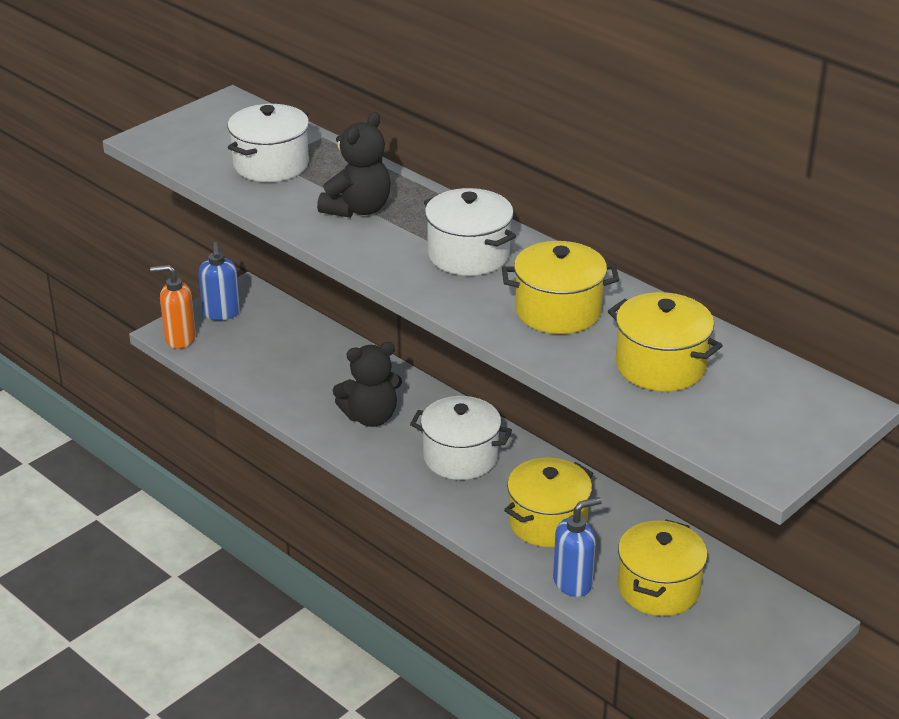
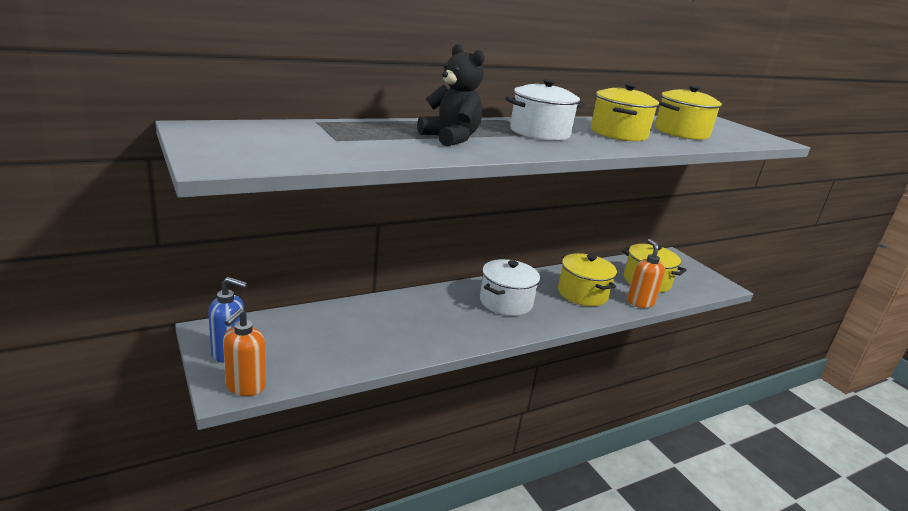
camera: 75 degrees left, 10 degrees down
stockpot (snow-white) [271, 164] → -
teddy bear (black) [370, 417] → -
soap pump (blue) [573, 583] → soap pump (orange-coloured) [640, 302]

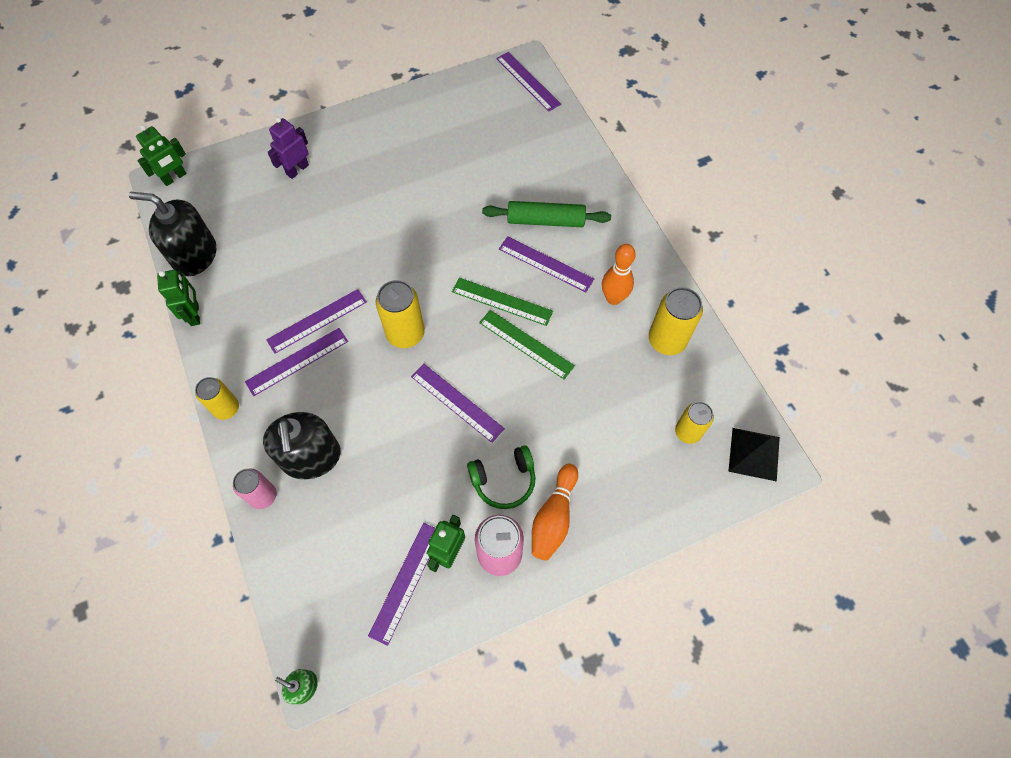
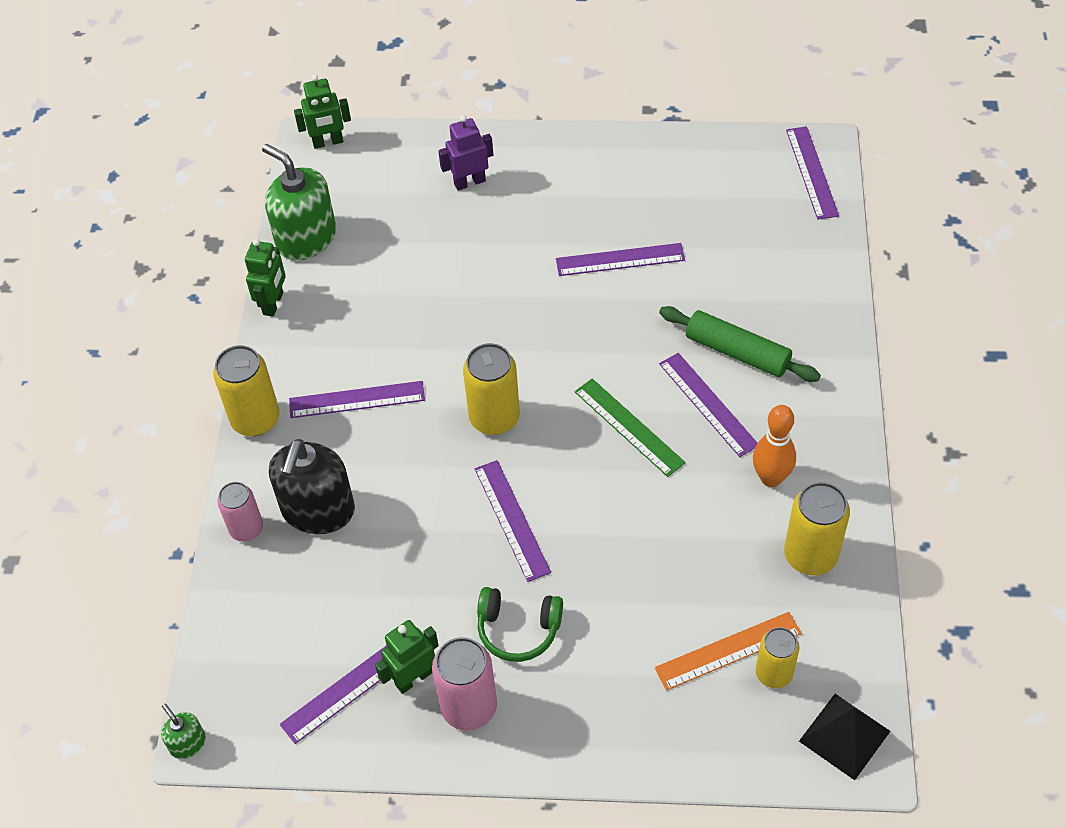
camera: 30 degrees right, 10 degrees down
measuring stick (leaf-green) [526, 344] → -
tenpin (orange-coloured) [554, 517] → -
- → measuring stick (orange-coloured) [728, 651]
measuring stick (purple) [317, 321] → measuring stick (purple) [620, 260], relocated
soap pump (black) [195, 255] → soap pump (leaf-green) [306, 238]
soda can (golden) [226, 408] → soda can (golden) [255, 419], x1.51

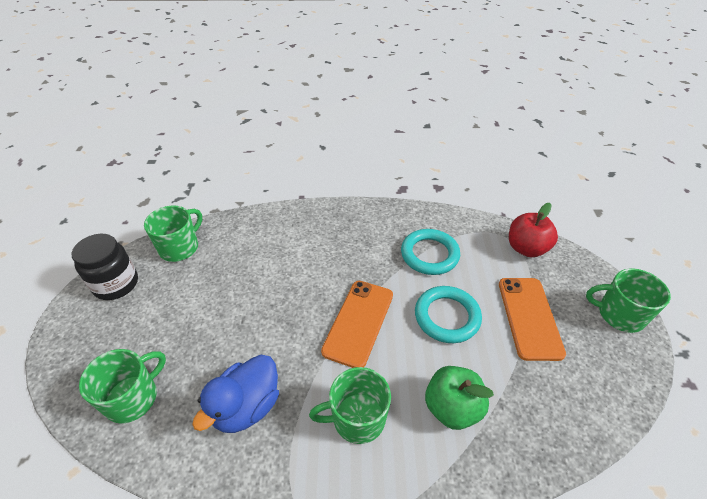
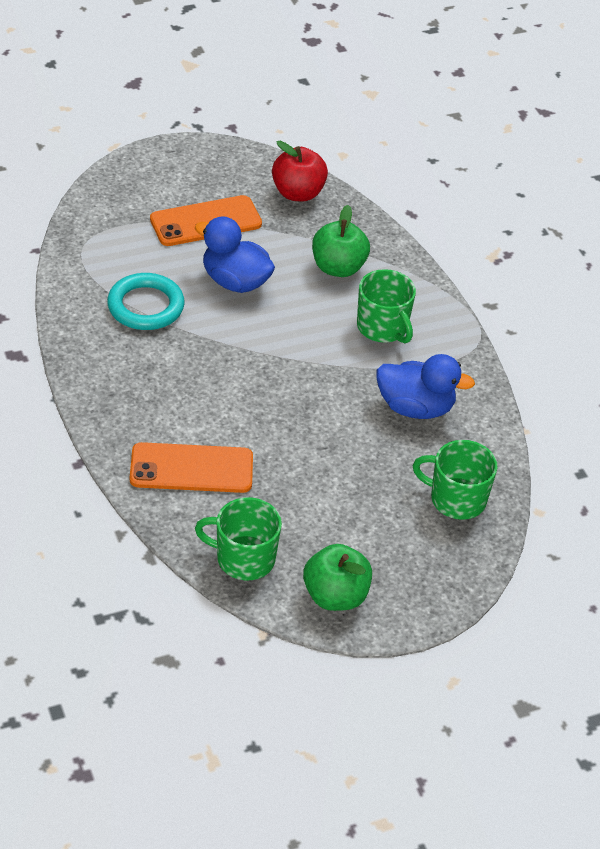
camera: 115 degrees left, 0 degrees up
mug (leaf-green) [619, 314] → -
mobile phone (orange-coloured) [359, 322] → mobile phone (orange-coloured) [191, 468], relocated
toy apple (scarlet) [526, 248] → toy apple (scarlet) [298, 193], relocated
jar (black) [116, 284] → toy apple (leaf-green) [335, 596]
ring (aqua) [447, 317] → rubber duck (blue) [235, 281]

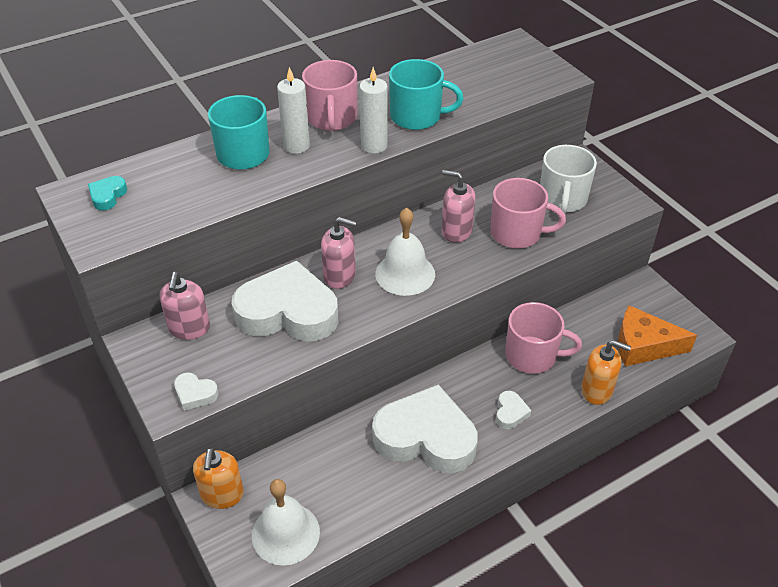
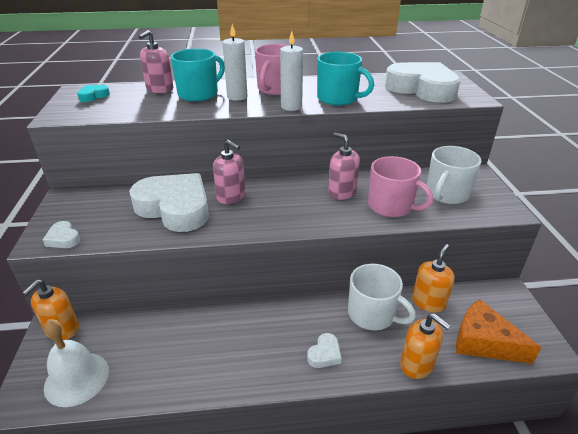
camera: 25 degrees right, 10 degrees down
bell (snow-white) [405, 273] → -
- → soap pump (orange-coloured) [428, 302]
soap pump (rosy) [189, 328] → soap pump (rosy) [159, 89], relocated
heart (snow-white) [426, 437] → heart (snow-white) [422, 89], relocated
mug (rosy) [532, 355] → mug (snow-white) [372, 314]

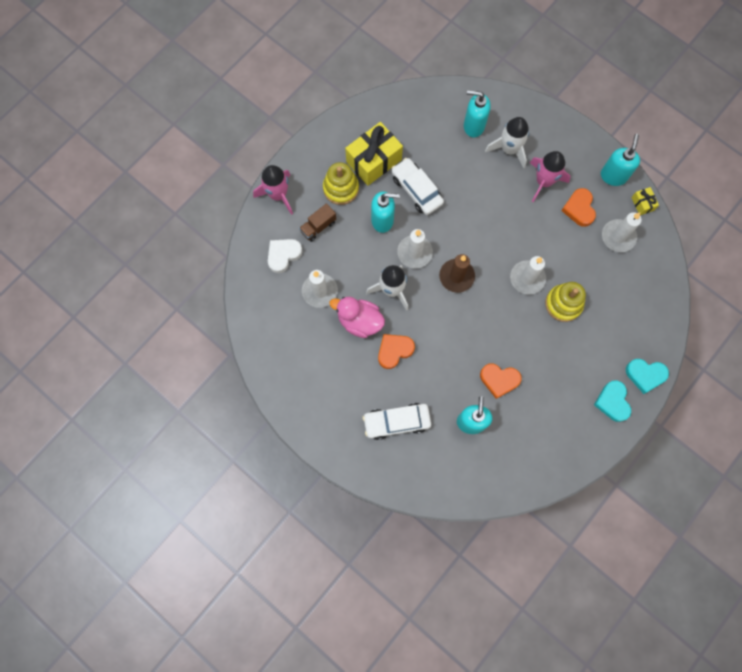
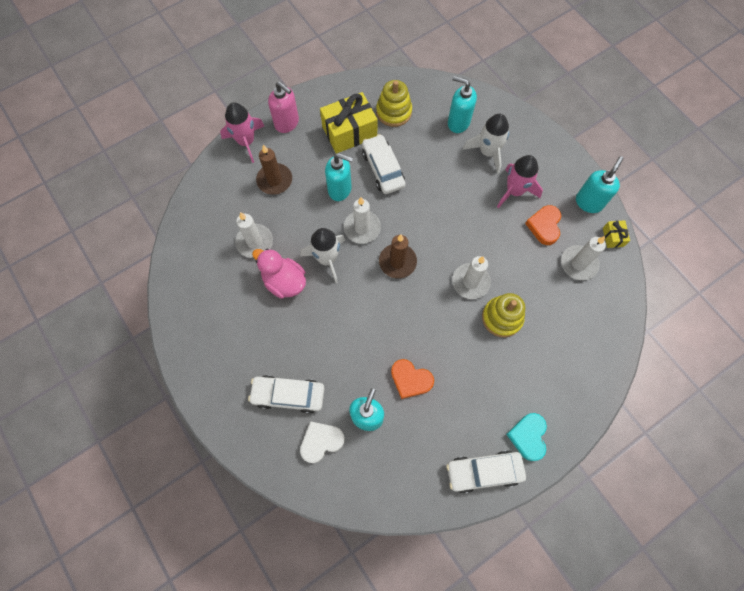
camera: 15 degrees right, 5 degrees down
heart (orange-coloured) [394, 351] → -
heart (aqua) [645, 375] → -
- → soap pump (rosy) [287, 123]
- → automobile (snow-white) [484, 471]
heart (snow-white) [283, 255] → heart (snow-white) [321, 441], relocated
stacking toy (golden) [341, 188] → stacking toy (golden) [394, 112], relocated
toy truck (dark brown) [318, 226] → wax candle (dark brown) [274, 180]

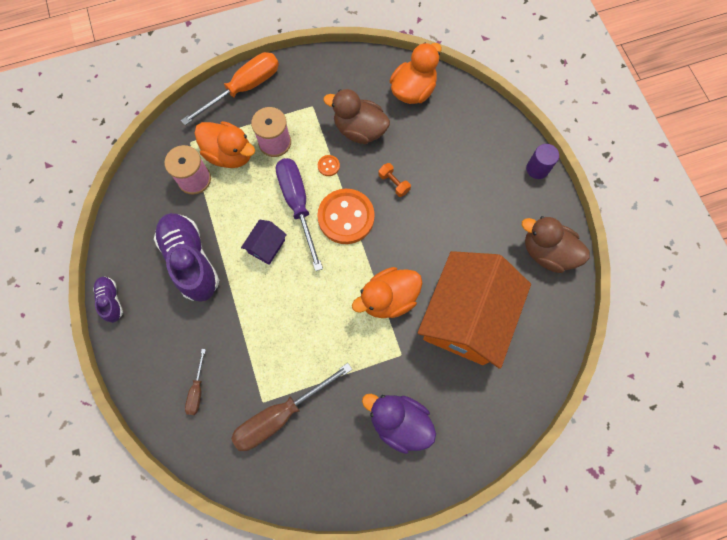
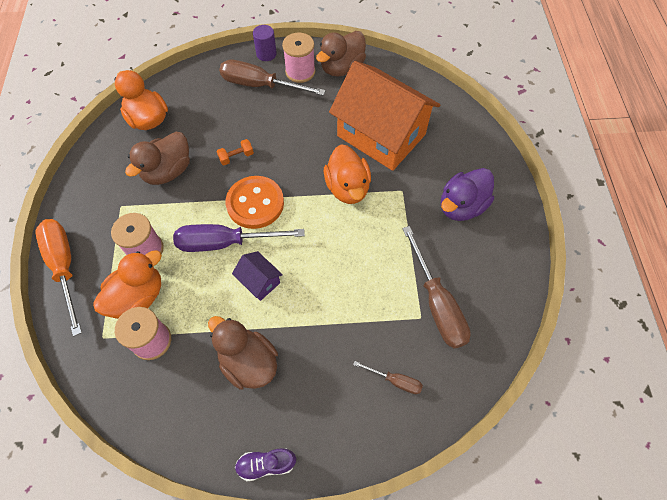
camera: 75 degrees left, 10 degrees down
sewing button (orange-coloured) [328, 166] → -
- → screwdriver (dark brown) [260, 85]
- → bobbin (rosy) [300, 72]
lace-up shoe (purple) [191, 261] → rubber duck (dark brown) [248, 362]

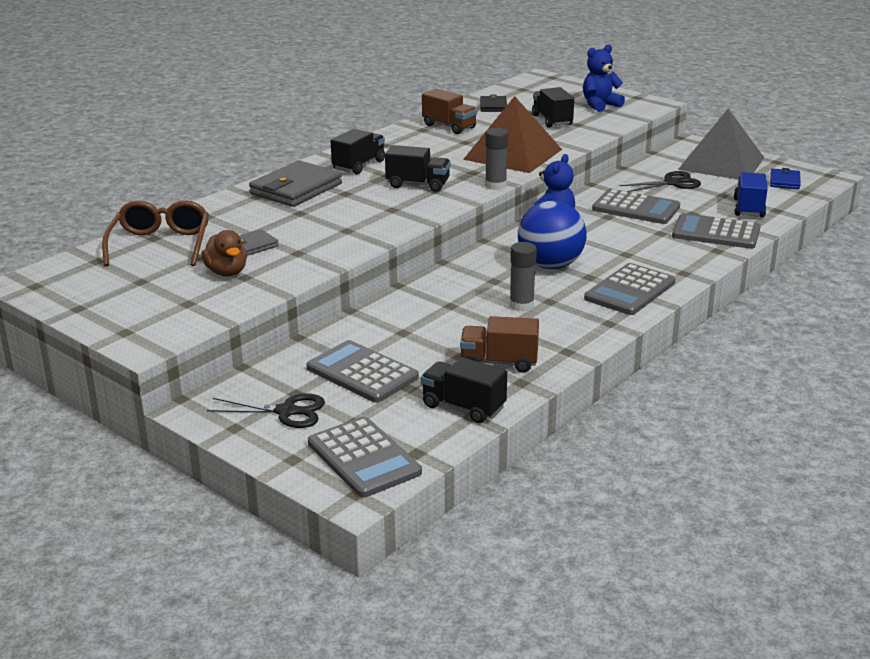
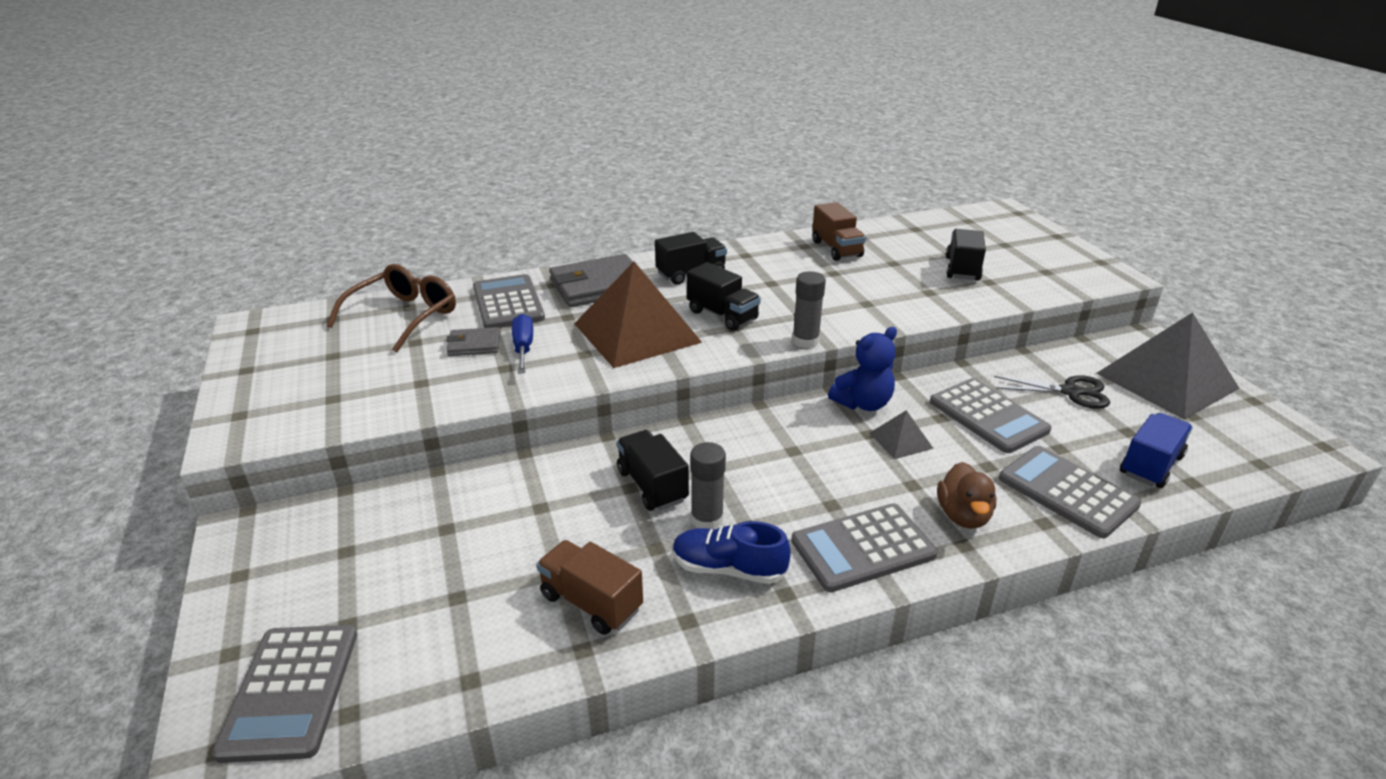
camera: 30 degrees right, 5 degrees up
pair of scissors (black) [286, 411] → -
card wallet (black) [493, 106] → -
sphere (blue) [550, 265] → -
teddy bear (blue) [600, 105] → -
card wallet (blue) [784, 181] → -
- → screwdriver (blue) [523, 347]
- → lace-up shoe (blue) [728, 569]
- → solid pyramid (gray) [901, 440]
rubber duck (dark brown) [227, 272] → rubber duck (dark brown) [963, 516], relocated
pocket calculator (gray) [362, 373] → pocket calculator (gray) [508, 303], relocated
toy truck (black) [463, 407] → toy truck (black) [652, 486], relocated
solid pyramid (dark brown) [512, 154] → solid pyramid (dark brown) [636, 332], relocated

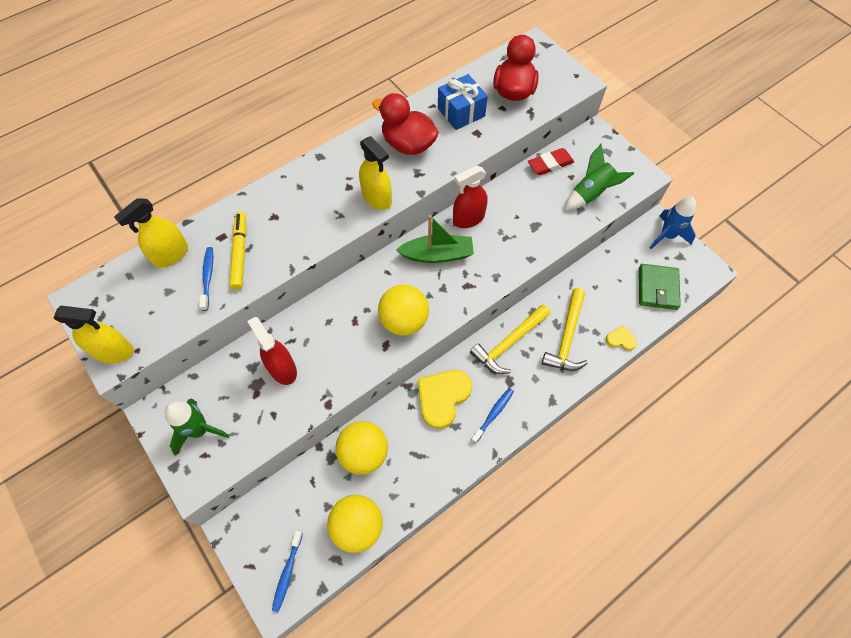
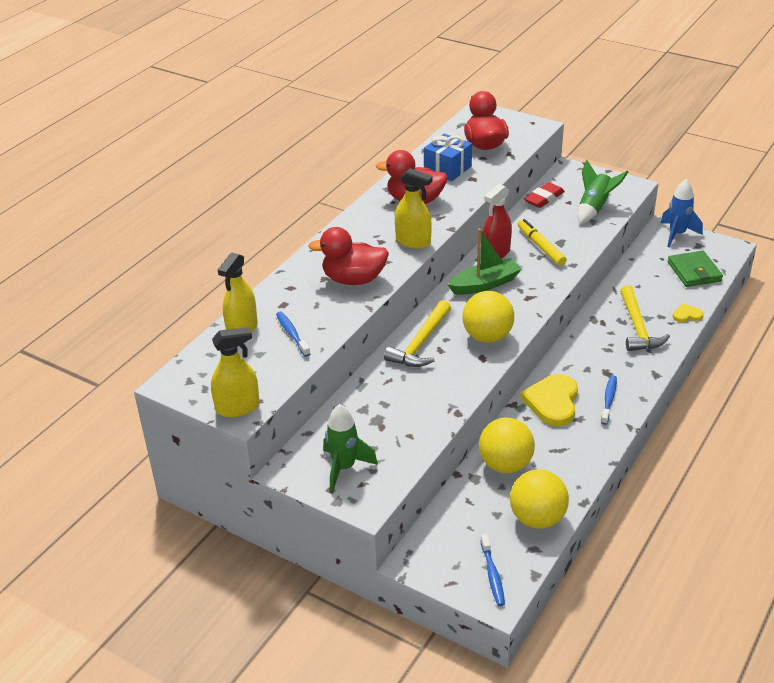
camera: 20 degrees left, 25 degrees down
spray bottle (scarlet) [282, 368] → -
- → rubber duck (scarlet) [353, 279]
marker (golden) [240, 253] → marker (golden) [541, 247], relocated
claw hammer (golden) [509, 343] → claw hammer (golden) [420, 343], relocated

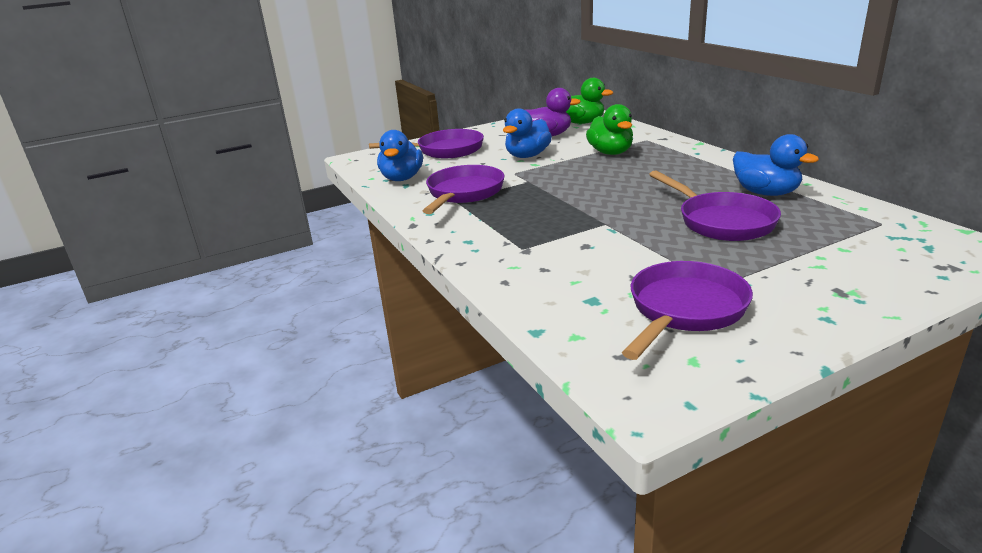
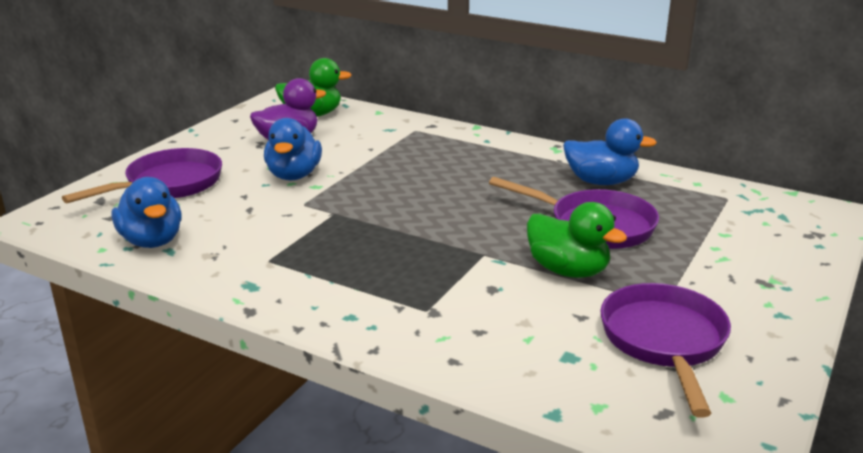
camera: 35 degrees left, 0 degrees up
skillet (purple) [463, 193] → -
rubber duck (leaf-green) [610, 153] → rubber duck (leaf-green) [568, 270], relocated

